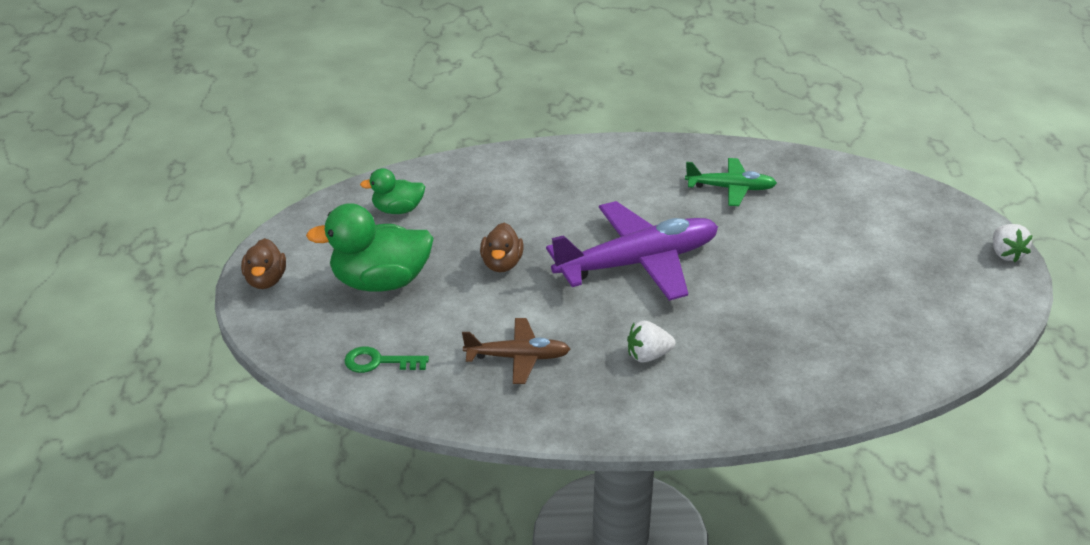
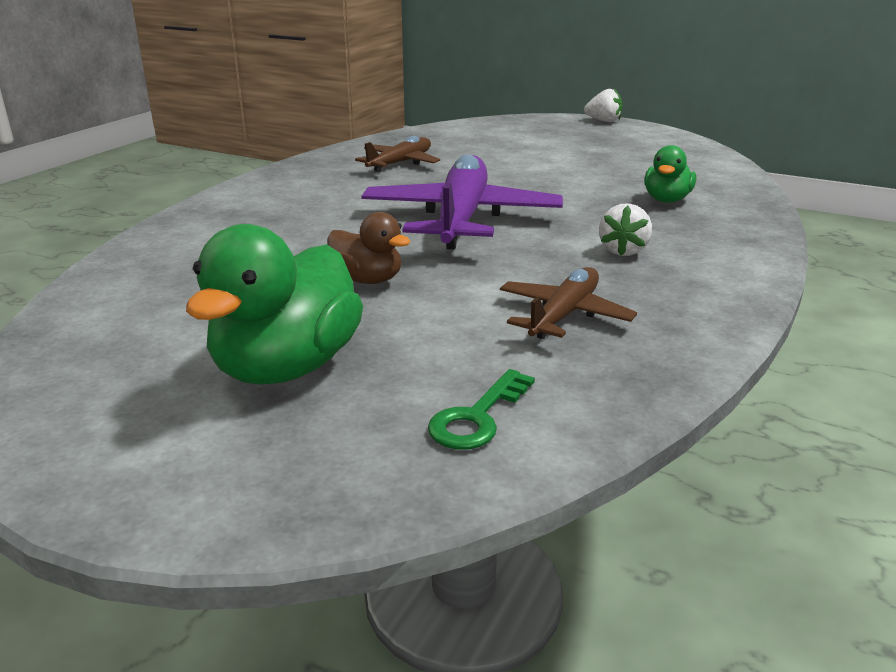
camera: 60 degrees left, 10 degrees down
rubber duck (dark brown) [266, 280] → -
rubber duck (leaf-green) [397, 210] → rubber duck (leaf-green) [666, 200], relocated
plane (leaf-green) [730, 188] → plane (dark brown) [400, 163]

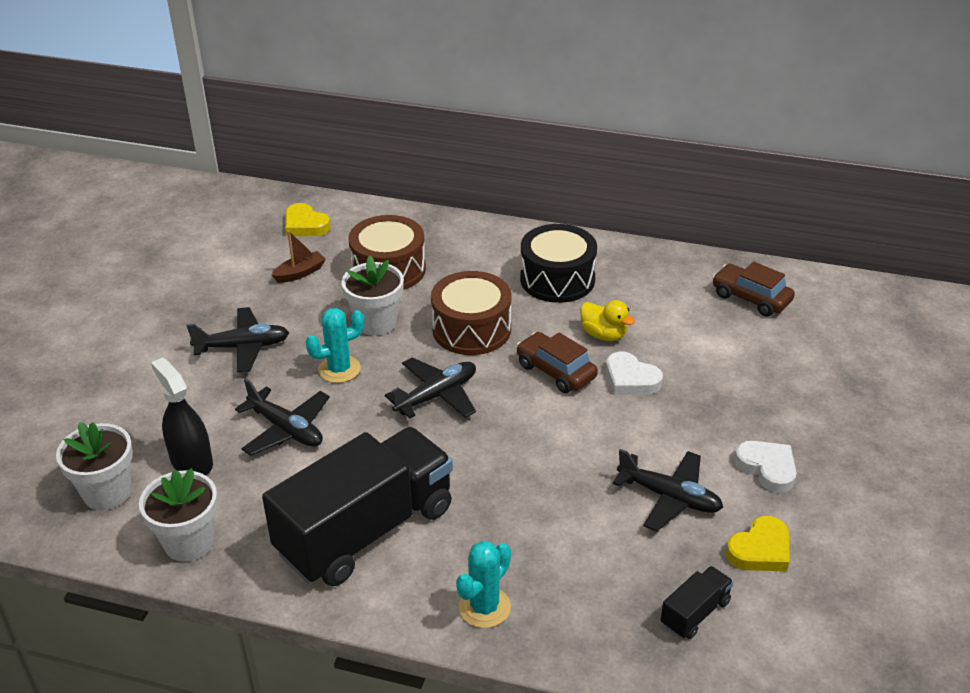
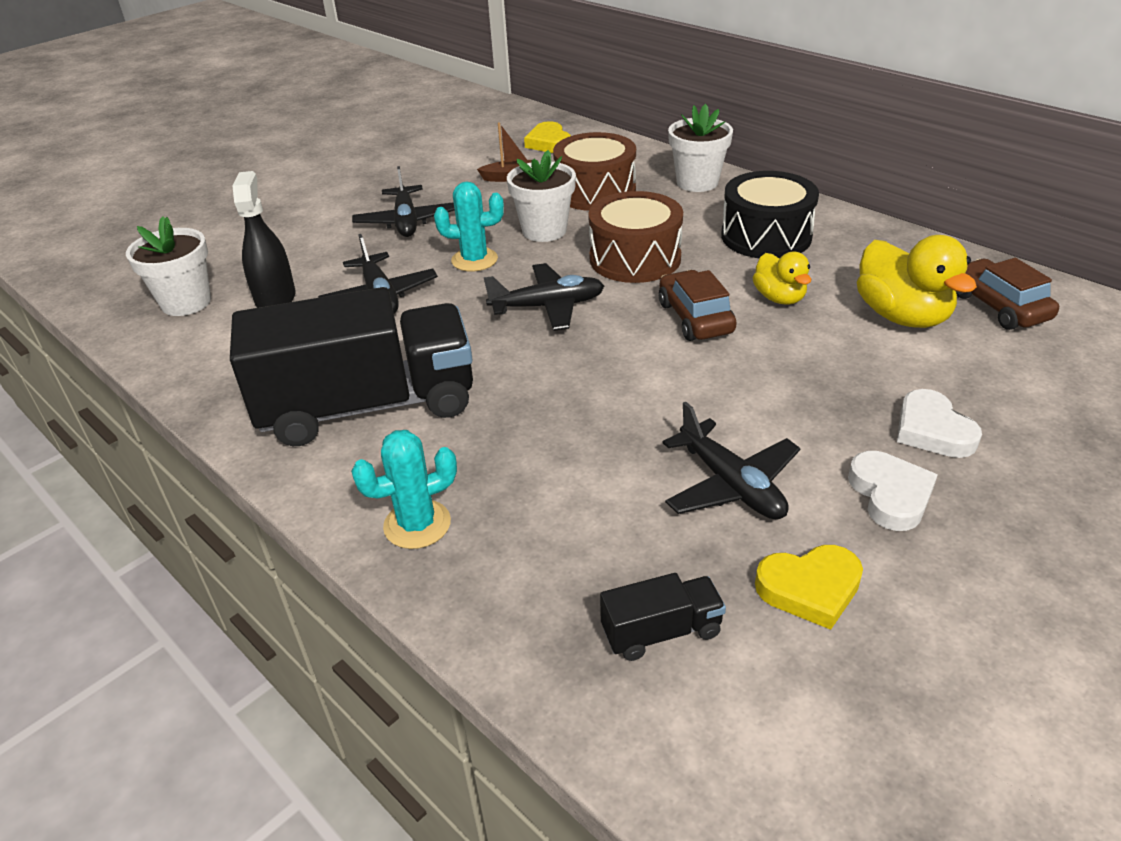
camera: 30 degrees right, 0 degrees up
- → rubber duck (golden) [902, 316]
potted plant (snow-white) [189, 542] → potted plant (snow-white) [697, 182], relocated
heart (snow-white) [630, 379] → heart (snow-white) [932, 430], relocated
plane (black) [243, 347] → plane (black) [406, 221], 60 degrees clockwise

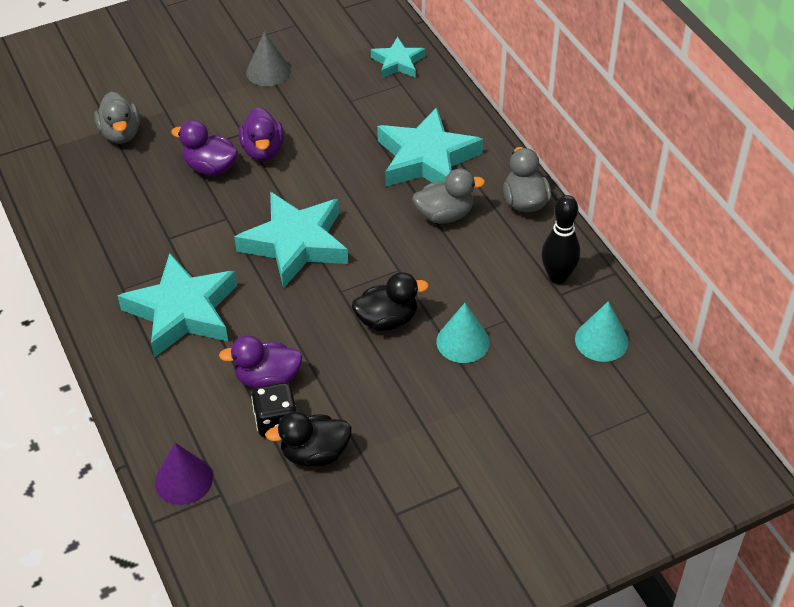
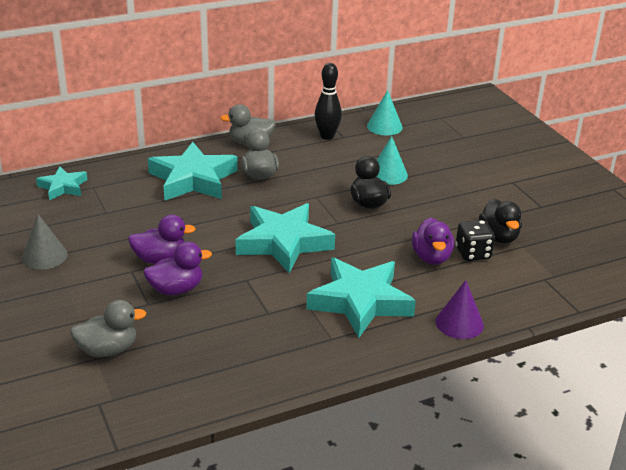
camera: 90 degrees left, 15 degrees down
cone (purple) [183, 480] → cone (purple) [459, 323], relocated
rubber duck (purple) [210, 167] → rubber duck (purple) [176, 289], 135 degrees counterclockwise

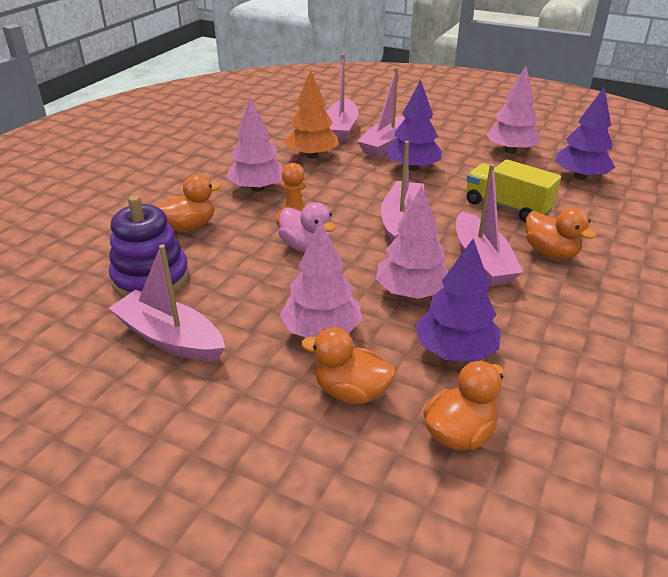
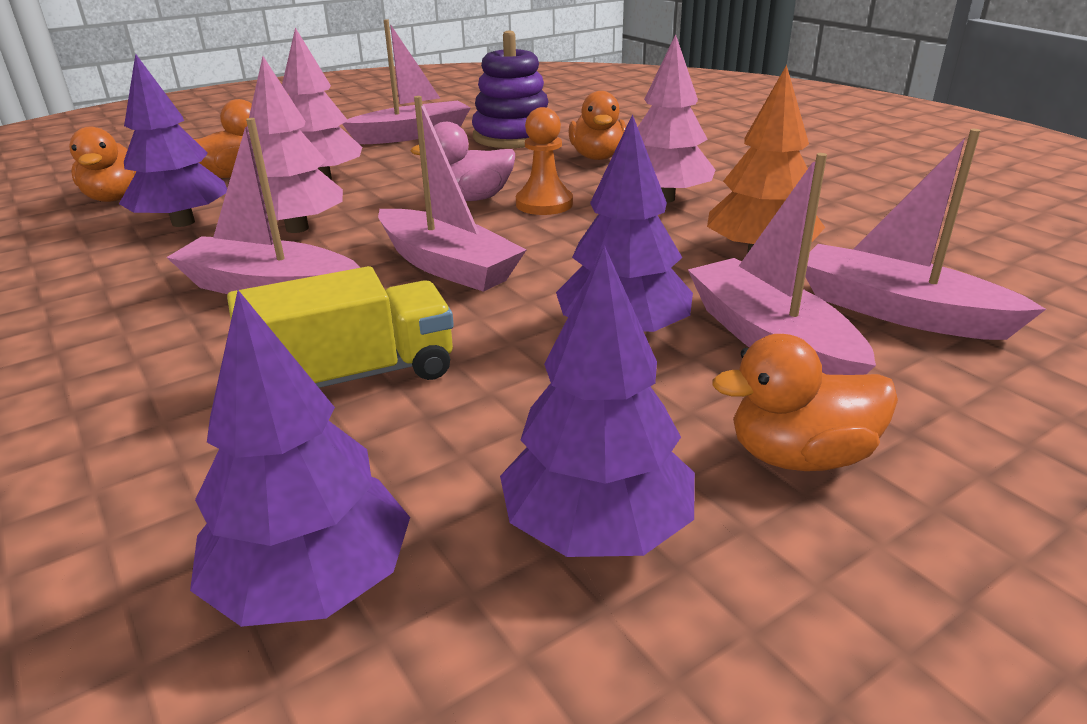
camera: 120 degrees right, 5 degrees down
rubber duck (orange-coloured) [550, 252] → rubber duck (orange-coloured) [799, 456], relocated
toy tree (rosy) [510, 150] → toy tree (purple) [597, 528]

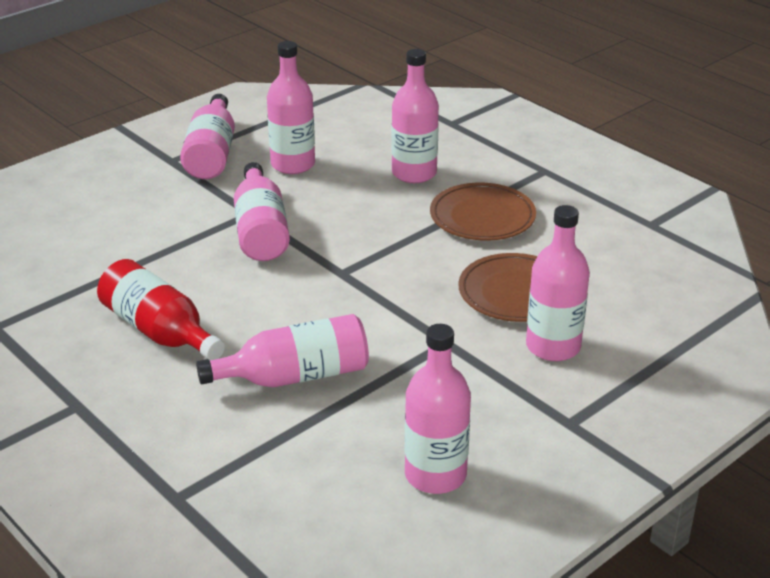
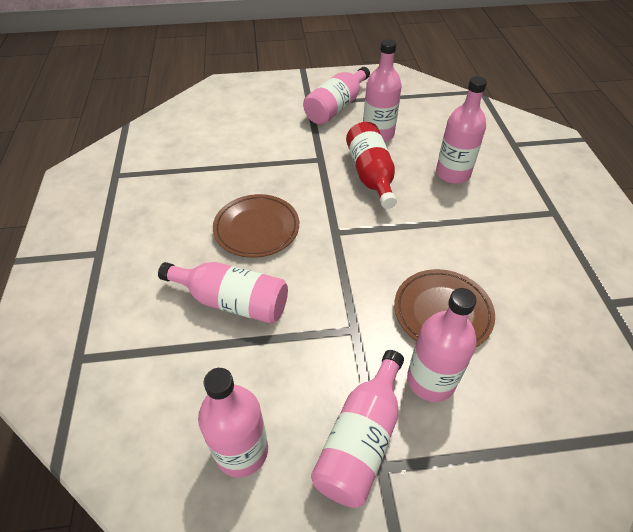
camera: 35 degrees right, 15 degrees up
bottle (scarlet) [159, 331] → bottle (scarlet) [371, 175], relocated
bottle (rosy) [261, 231] → bottle (rosy) [361, 439], relocated
dinner plate (dark brown) [482, 217] → dinner plate (dark brown) [256, 228], relocated

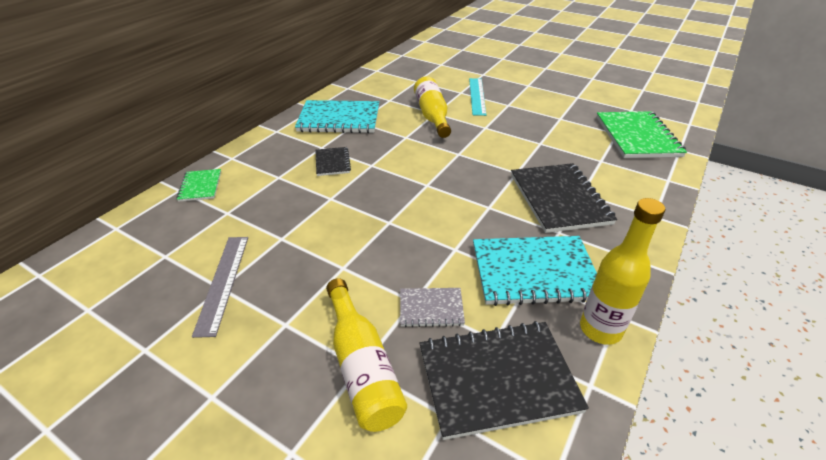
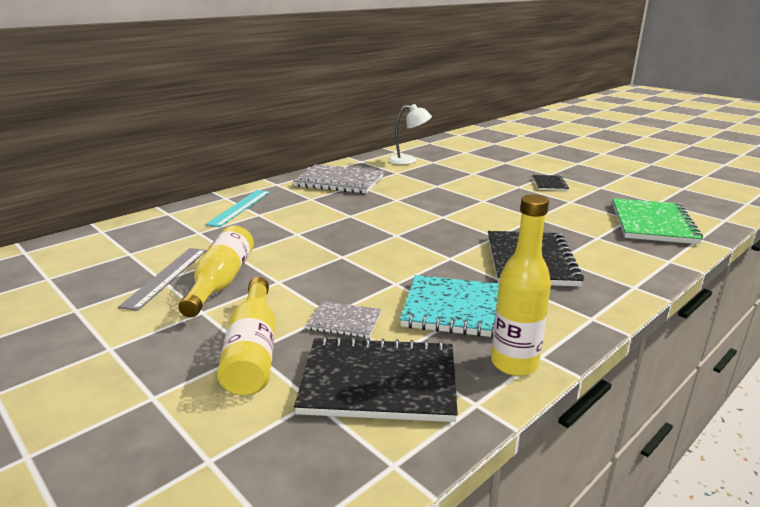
camera: 15 degrees right, 15 degrees down
exercise book (leaf-green) [200, 186] → -
- → desk lamp (snow-white) [409, 160]
exercise book (black) [332, 162] → exercise book (black) [549, 184], relocated
bottle (golden) [432, 116] → bottle (golden) [221, 282], relocated
measuring stick (aqua) [477, 96] → measuring stick (aqua) [239, 207], relocated
exercise book (aqua) [339, 119] → exercise book (gray) [339, 181]

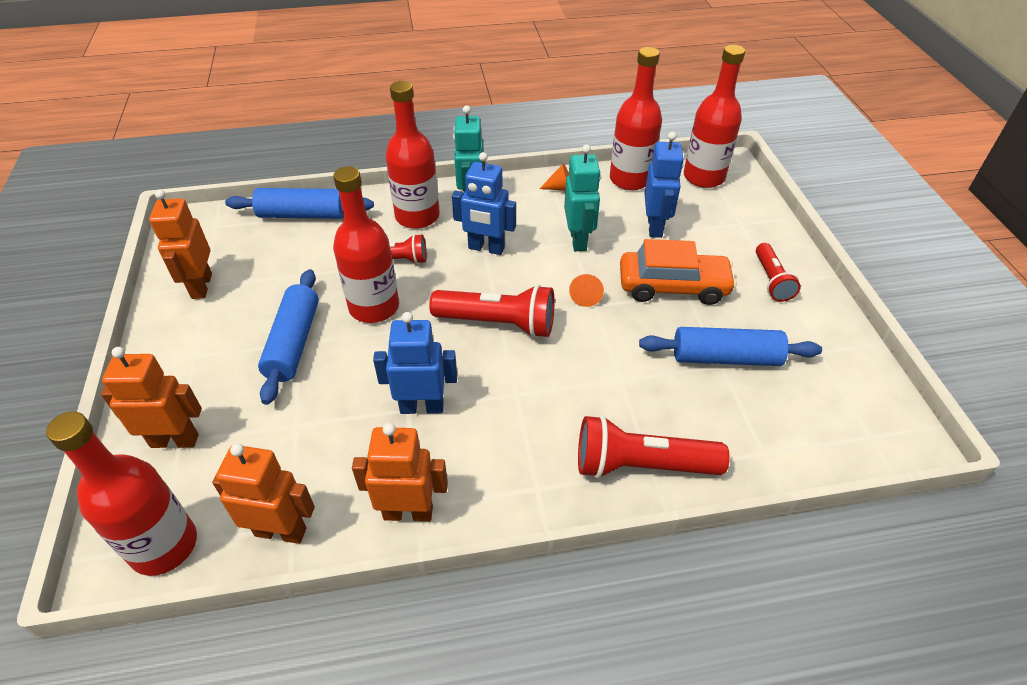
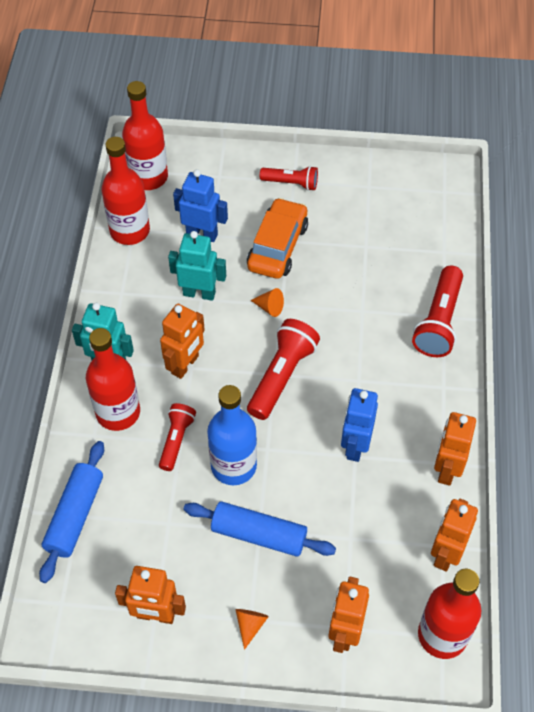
camera: 75 degrees left, 10 degrees up
pastry roller (blue) [725, 358] → -
cone (orange-coloured) [560, 188] → cone (orange-coloured) [250, 625], relocated
bottle (scarlet) [374, 307] → bottle (blue) [233, 466]
robot figure (blue) [486, 248] → robot figure (orange-coloured) [185, 365]

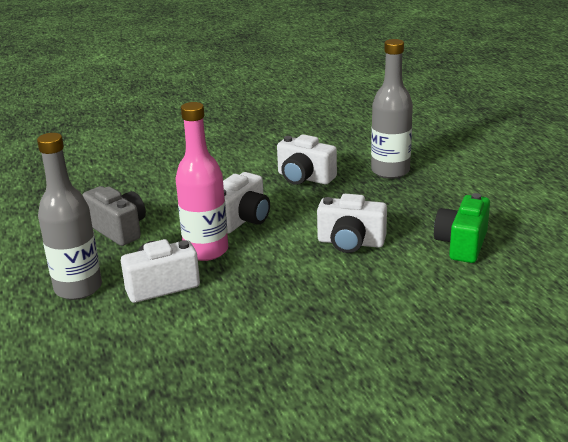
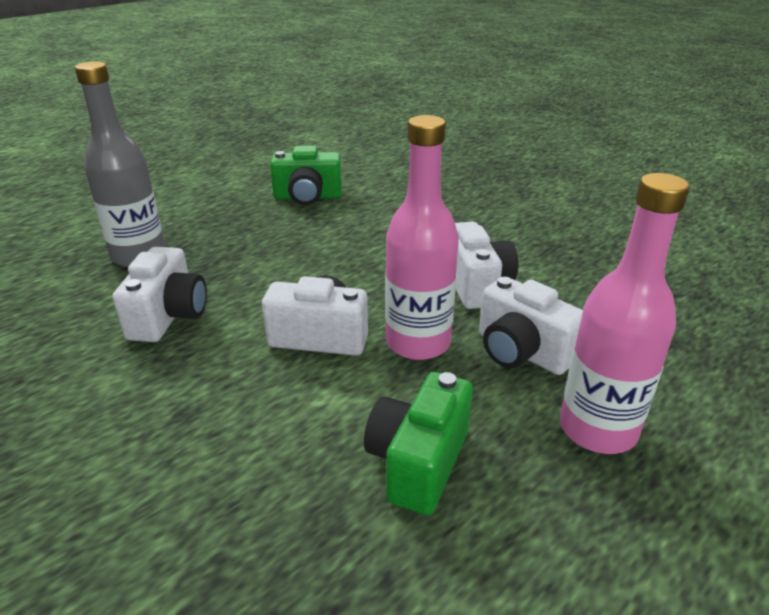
camera: 115 degrees left, 5 degrees up
camera (snow-white) [350, 242] → camera (snow-white) [476, 285], relocated
bottle (gray) [78, 288] → bottle (rosy) [597, 429]
camera (gray) [119, 230] → camera (leaf-green) [418, 462]

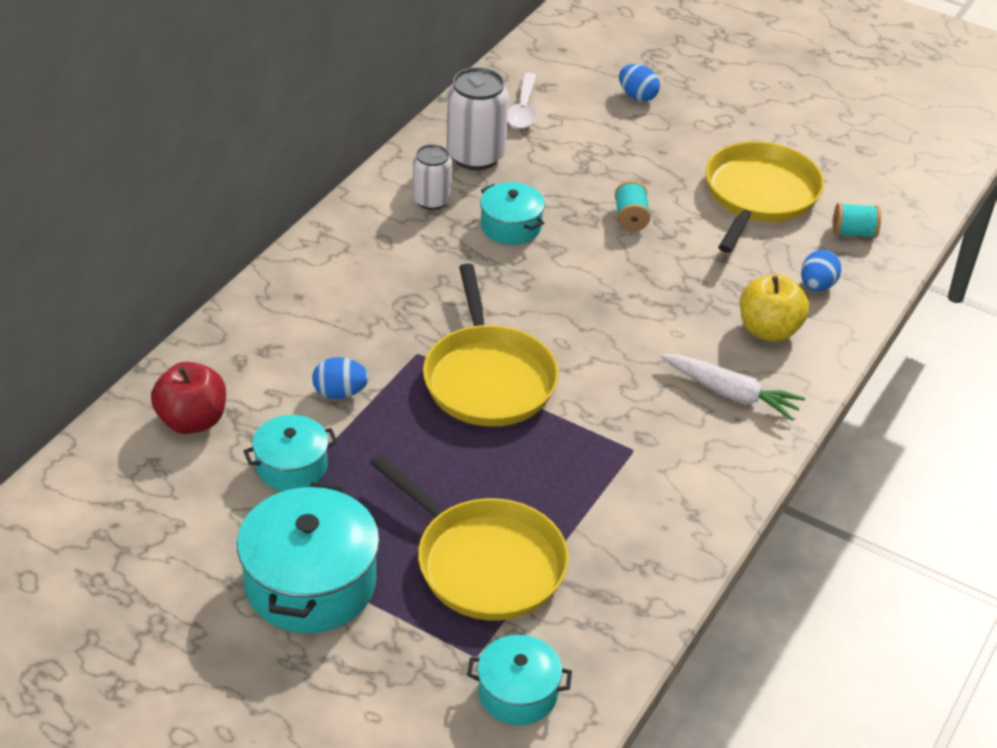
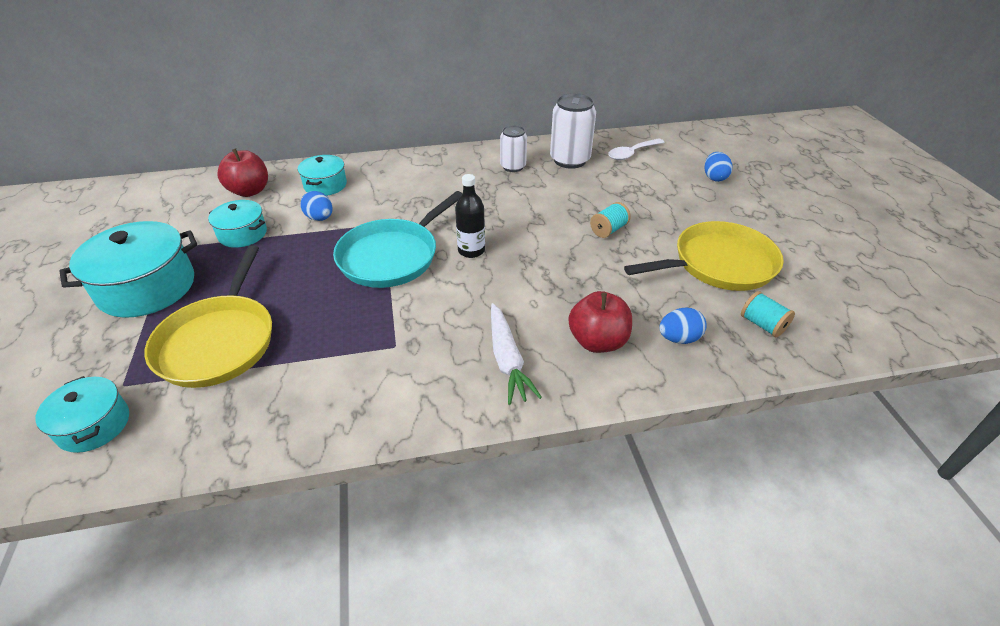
camera: 50 degrees right, 0 degrees up
- → bottle (black) [471, 250]
stockpot (aqua) [511, 226] → stockpot (aqua) [325, 185], relocated
skillet (golden) [488, 379] → skillet (aqua) [392, 256]
toy apple (golden) [769, 330] → toy apple (scarlet) [597, 341]

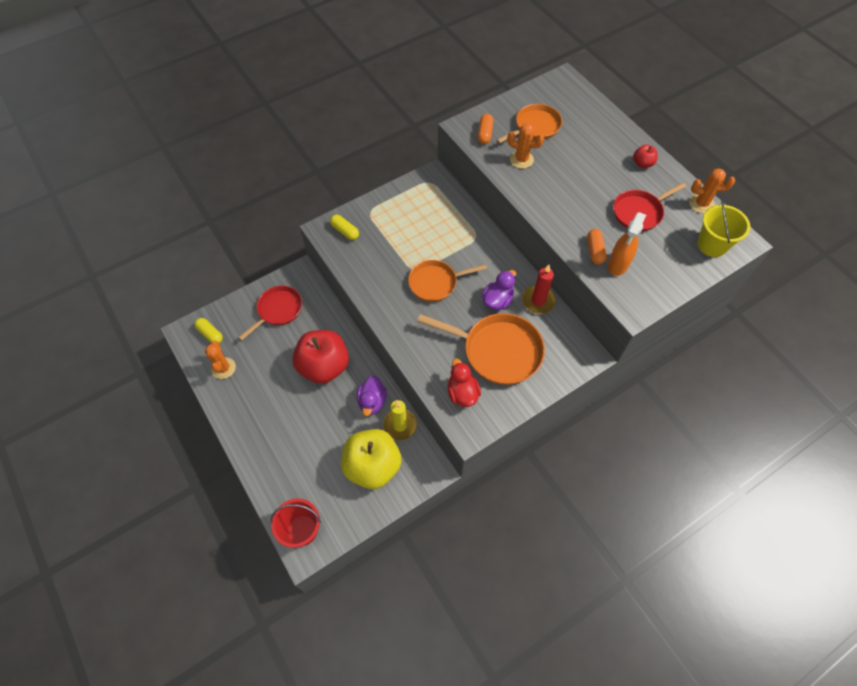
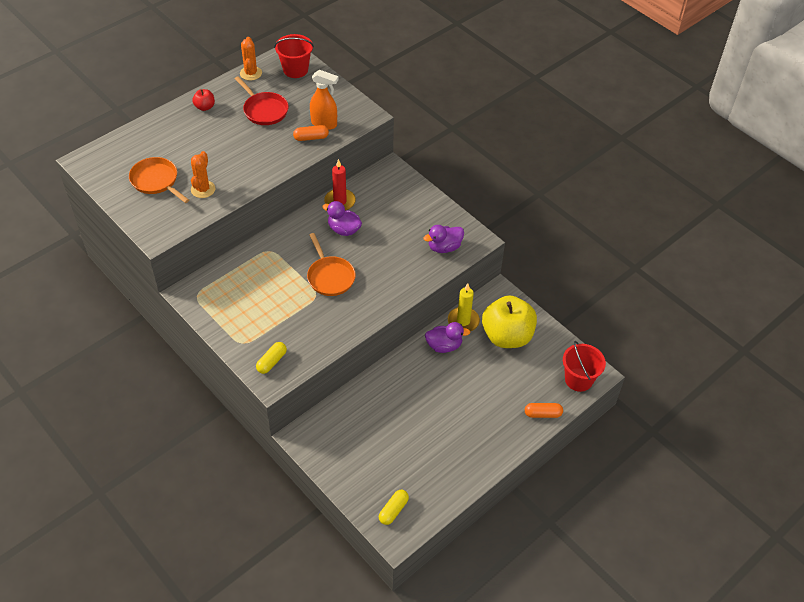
camera: 100 degrees left, 10 degrees down
saguaro cactus (orange-coloured) [223, 368] → -
skillet (scarlet) [278, 310] → -
toy apple (scarlet) [324, 366] → -
skillet (orange-coloured) [497, 351] → -
pill (orange-coloured) [485, 134] → pill (orange-coloured) [542, 414], relocated
rubber duck (scarlet) [462, 393] → rubber duck (purple) [444, 247]
bucket (golden) [712, 245] → bucket (scarlet) [295, 70]

